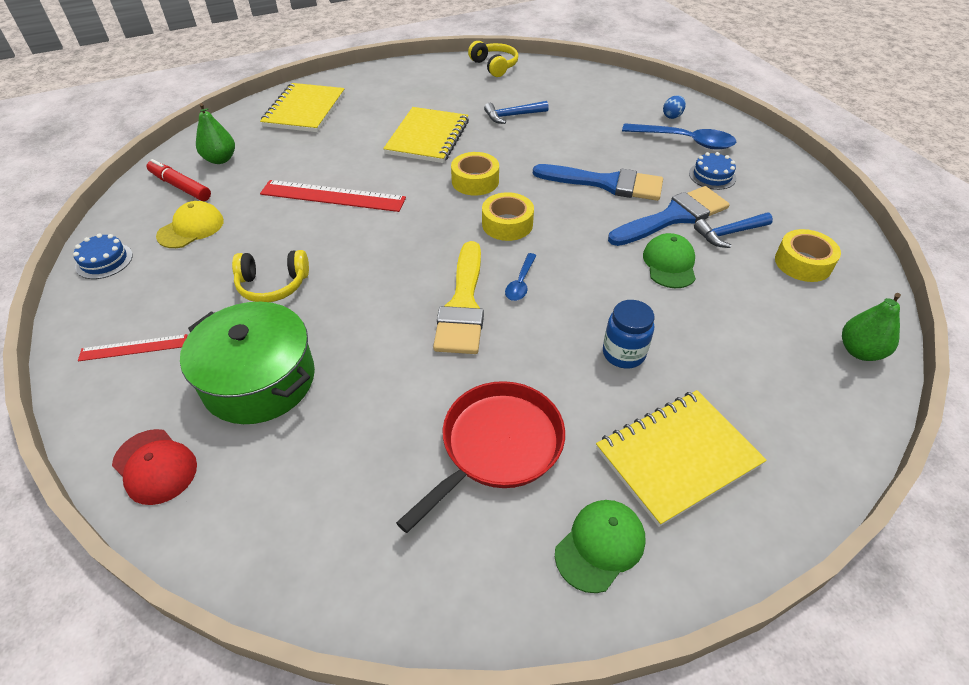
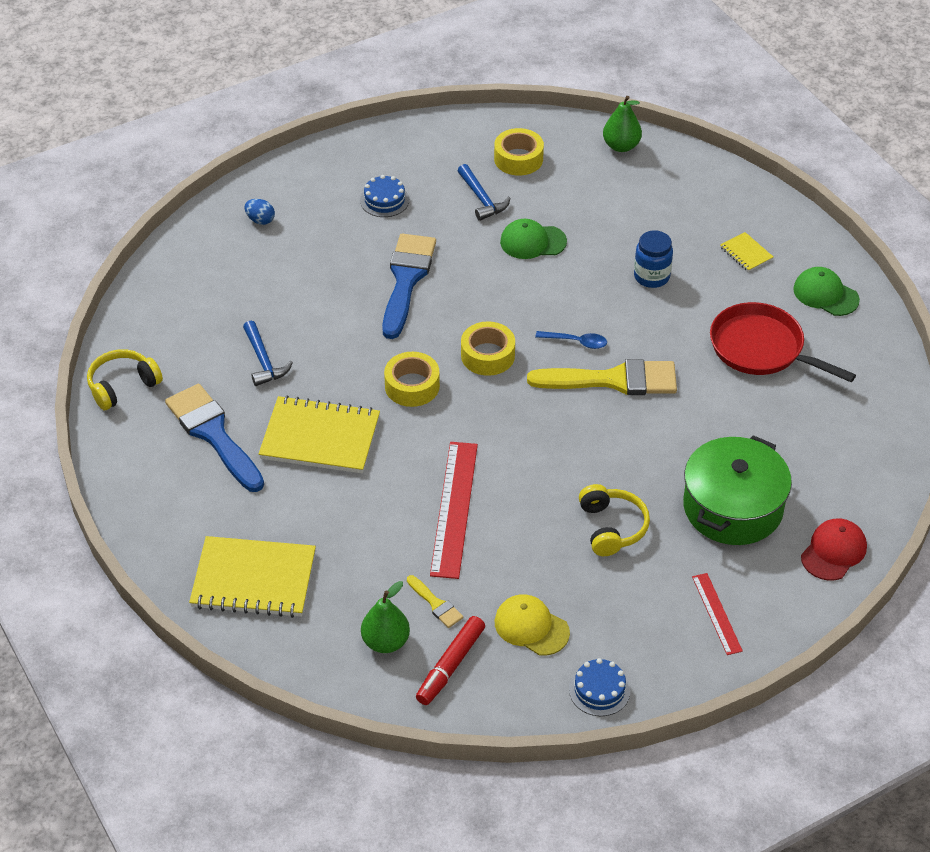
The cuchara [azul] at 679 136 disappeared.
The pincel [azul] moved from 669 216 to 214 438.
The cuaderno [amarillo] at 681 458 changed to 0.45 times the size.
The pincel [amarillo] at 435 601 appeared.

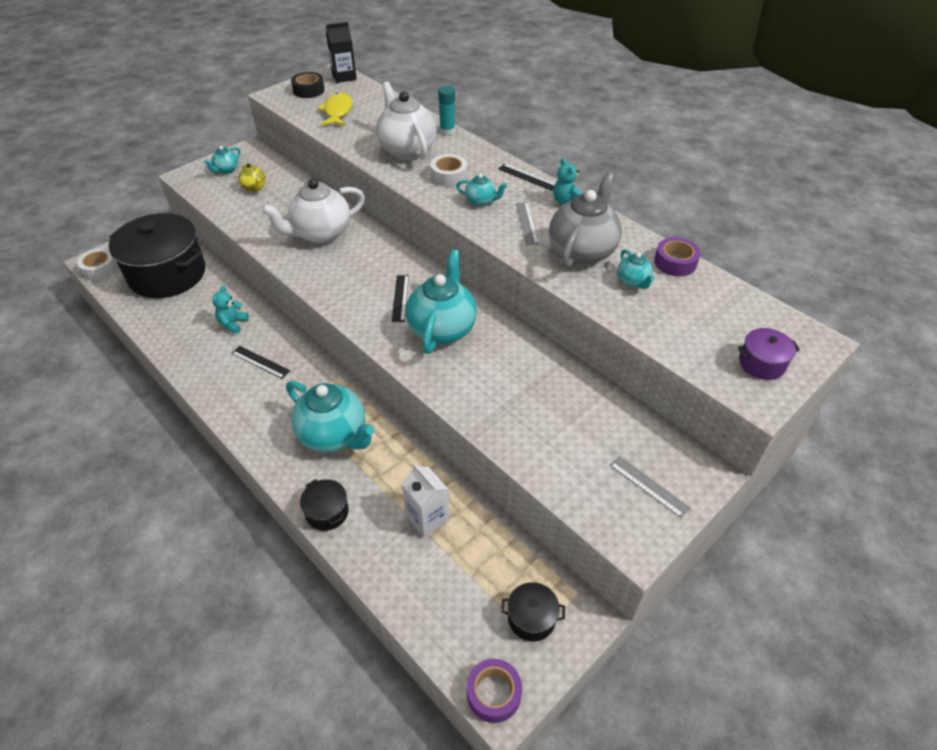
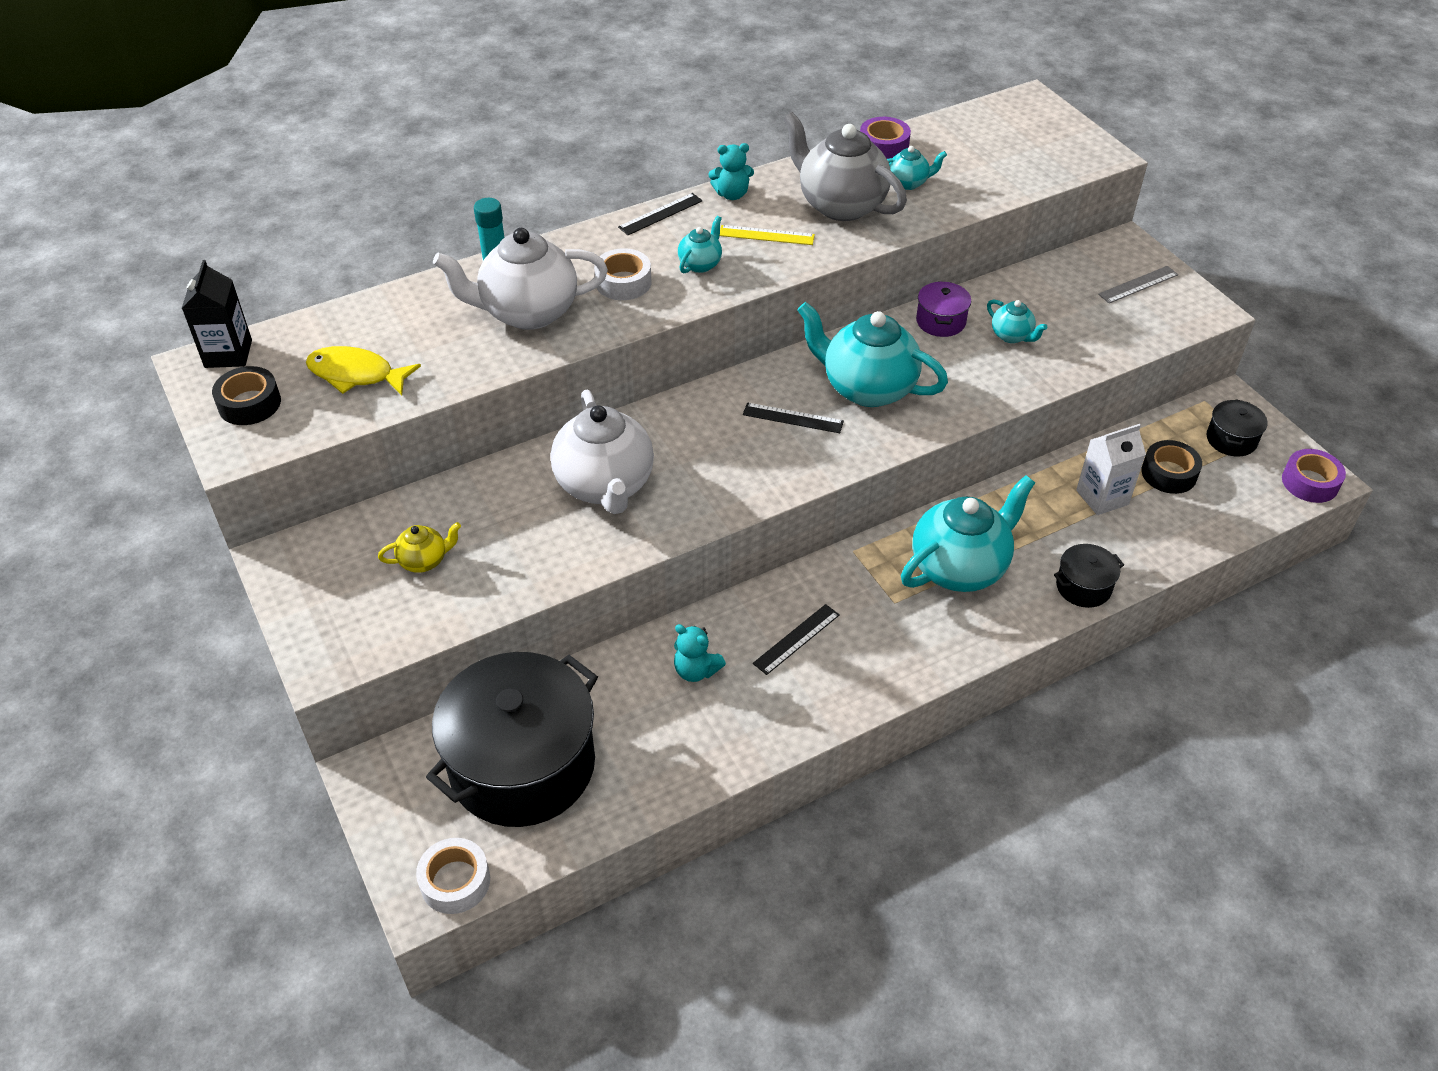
The tetera [turquesa] moved from 222 160 to 1017 321.
The regla [gris] at 527 223 became the regla [amarillo] at 767 235.
The olla [morado] moved from 769 354 to 943 309.
The cinta adhesiva [negro] at 1171 467 appeared.

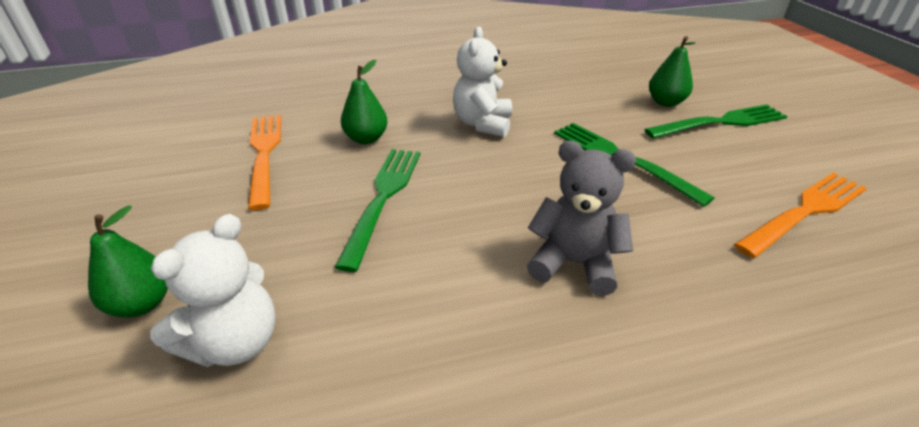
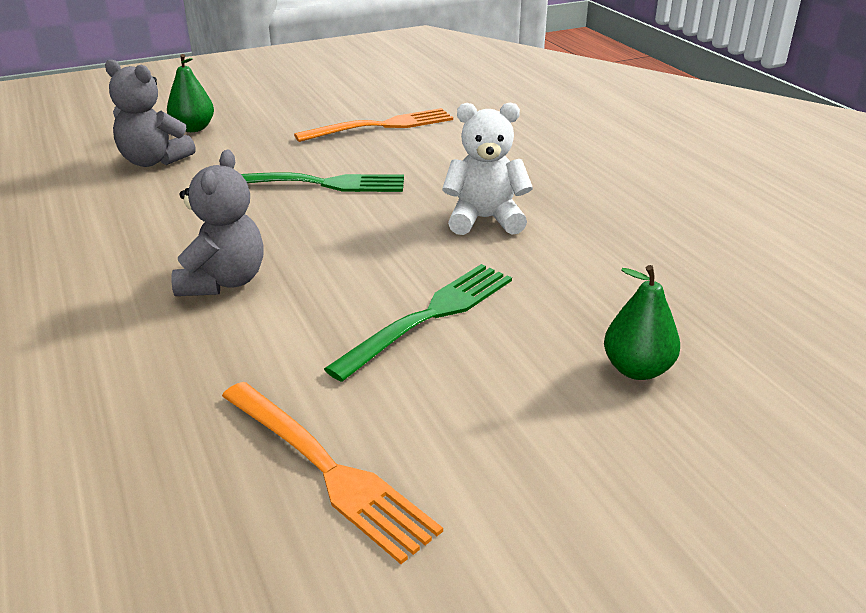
The pera [verde] at 364 101 disappeared.
The tenedor [verde] at 715 122 disappeared.
The osito [blanco] at 213 290 became the osito [gris] at 150 113.

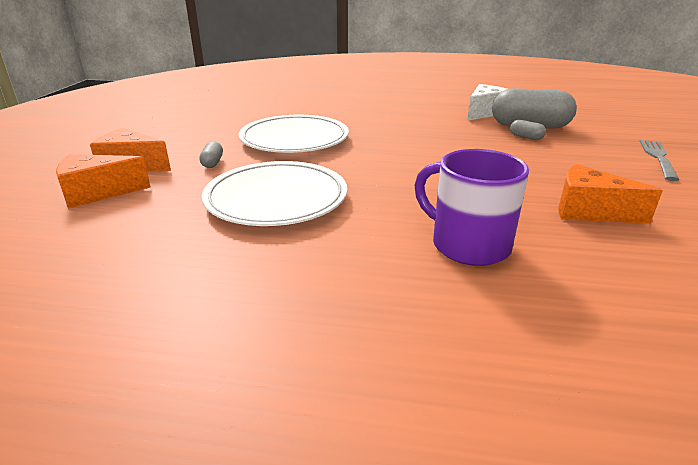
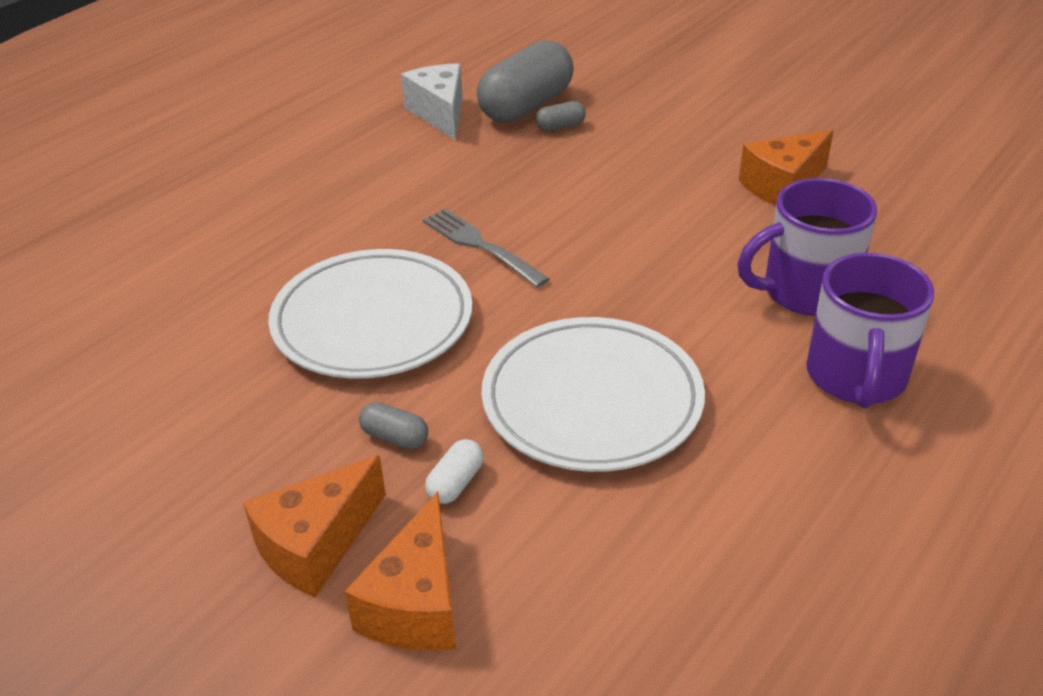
The tenedor [gris] moved from 659 160 to 486 248.
The taza [morado] at 870 330 appeared.
The cápsula [blanco] at 454 471 appeared.

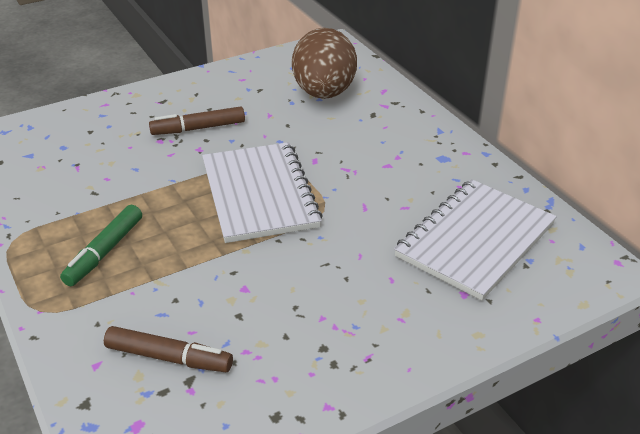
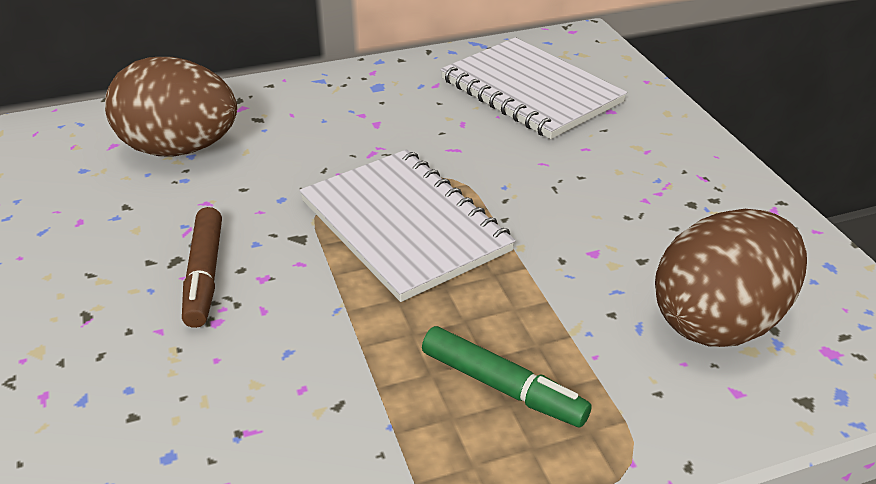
The cuaderno [blanco] at 262 192 turned 60 degrees clockwise.
The rotulador [marrón] at 168 349 was replaced by the huevo [marrón] at 731 278.

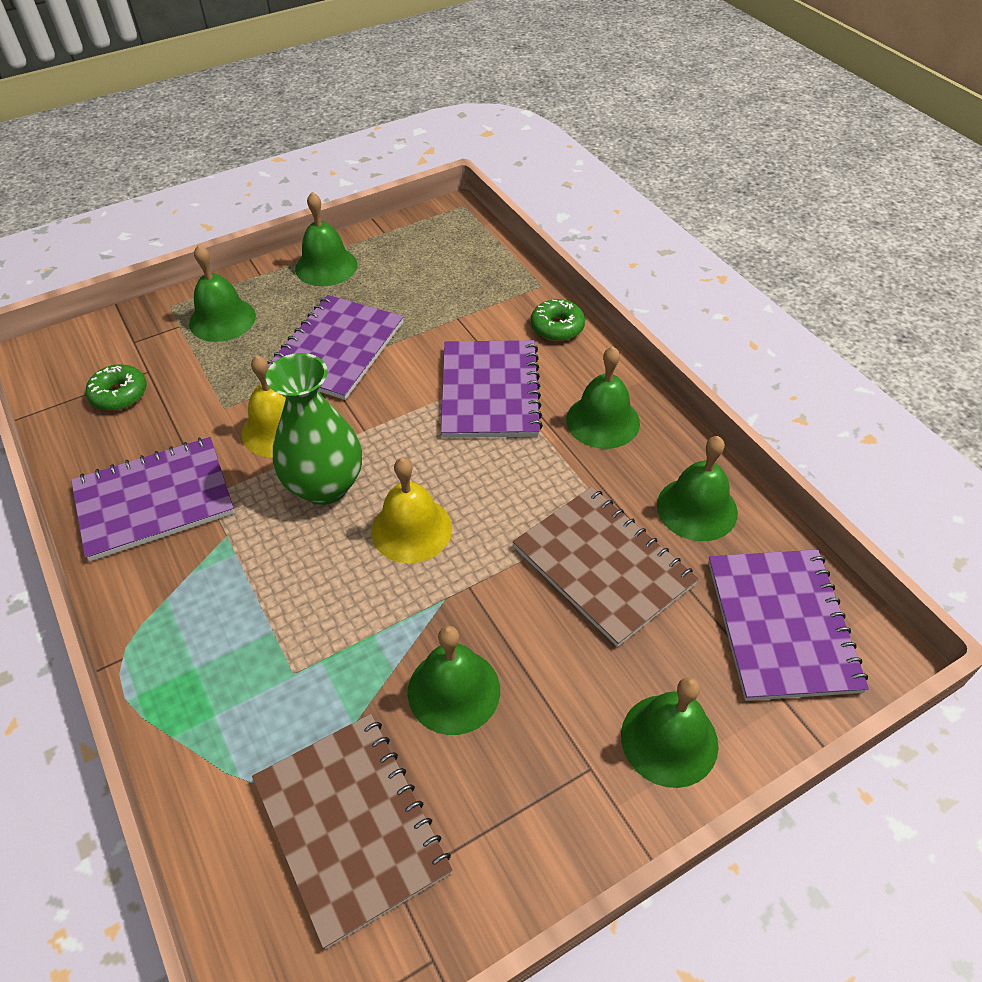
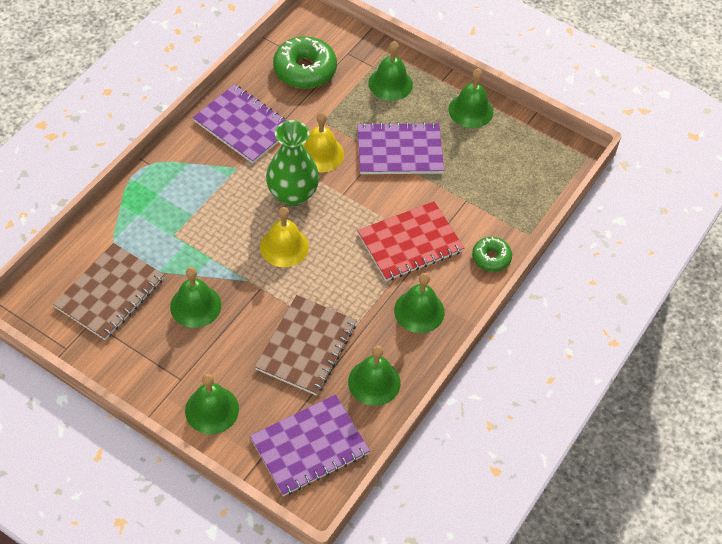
The cuaderno [morado] at 492 389 became the cuaderno [rojo] at 410 241.
The rosquilla [verde] at 116 387 changed to 1.77 times the size.

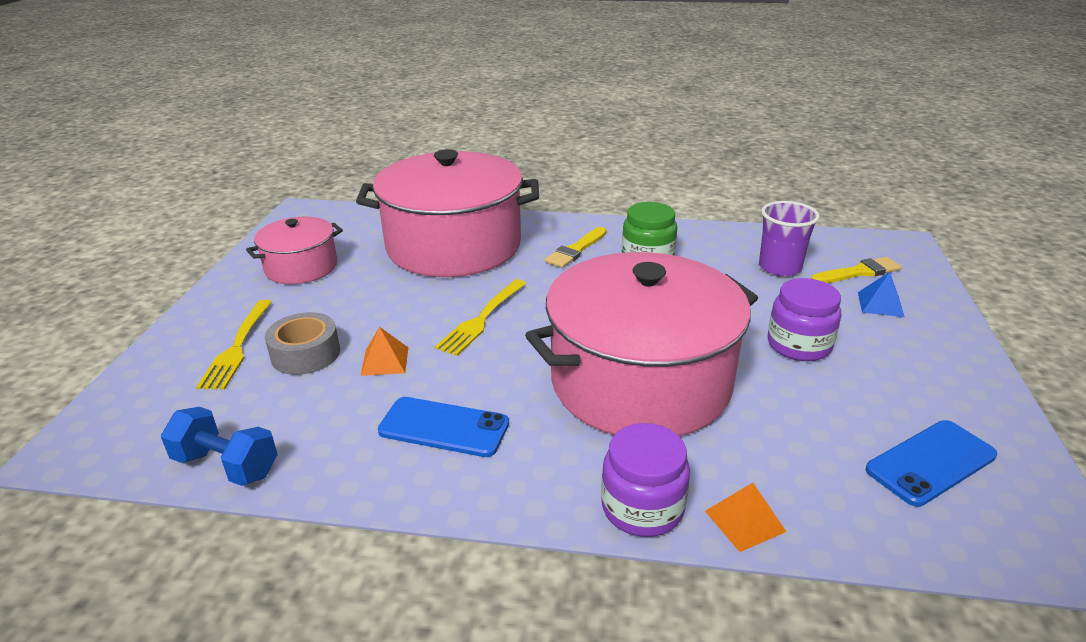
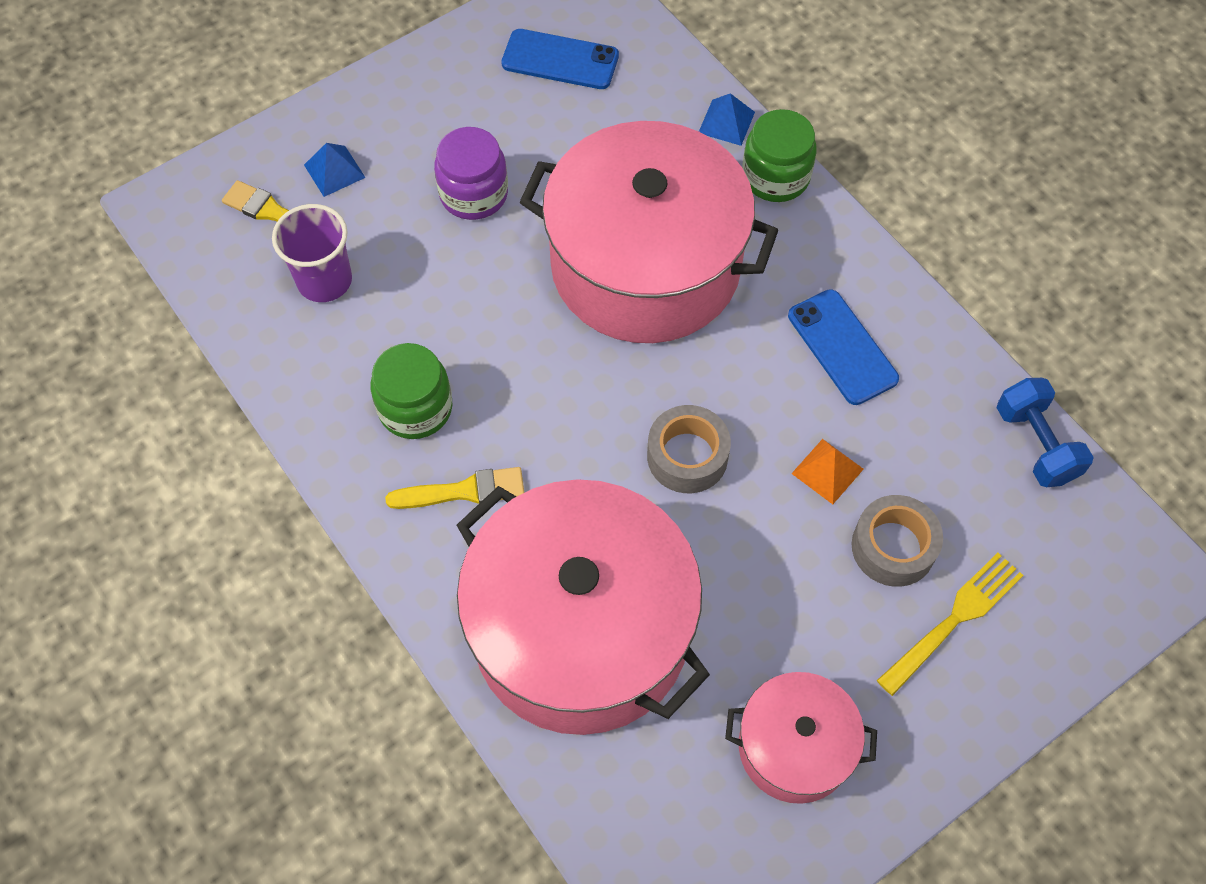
The tenedor [amarillo] at 481 317 was replaced by the cinta adhesiva [gris] at 689 449.
The tarro [morado] at 645 480 became the tarro [verde] at 779 155.
The pirámide [naranja] at 745 517 became the pirámide [azul] at 727 119.

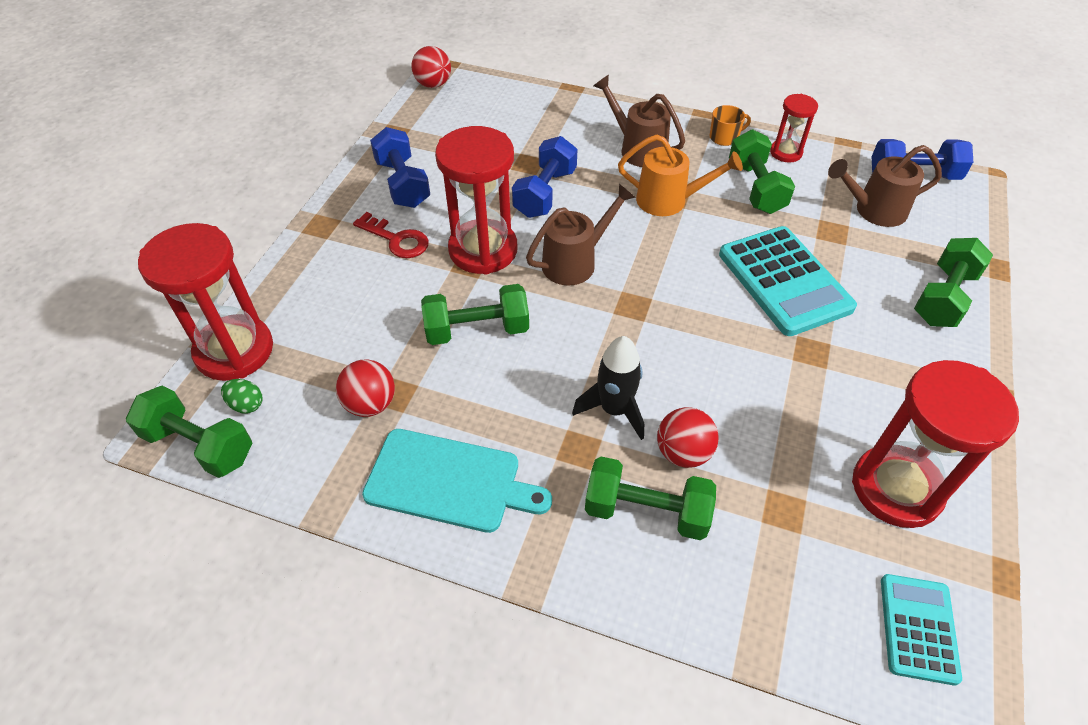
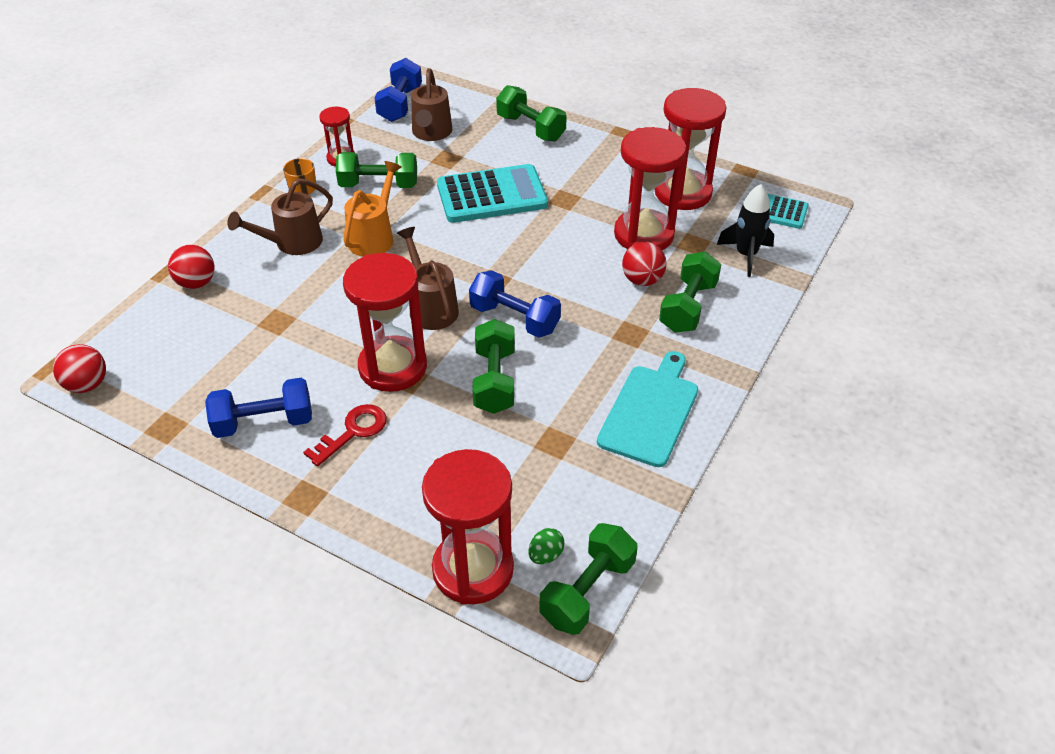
The mancuerna [azul] moved from 545 177 to 515 304.
The cohete [negro] moved from 608 388 to 745 230.
The pelota [rojo] moved from 365 388 to 191 267.
The reloj de arena [rojo] at 650 188 appeared.

